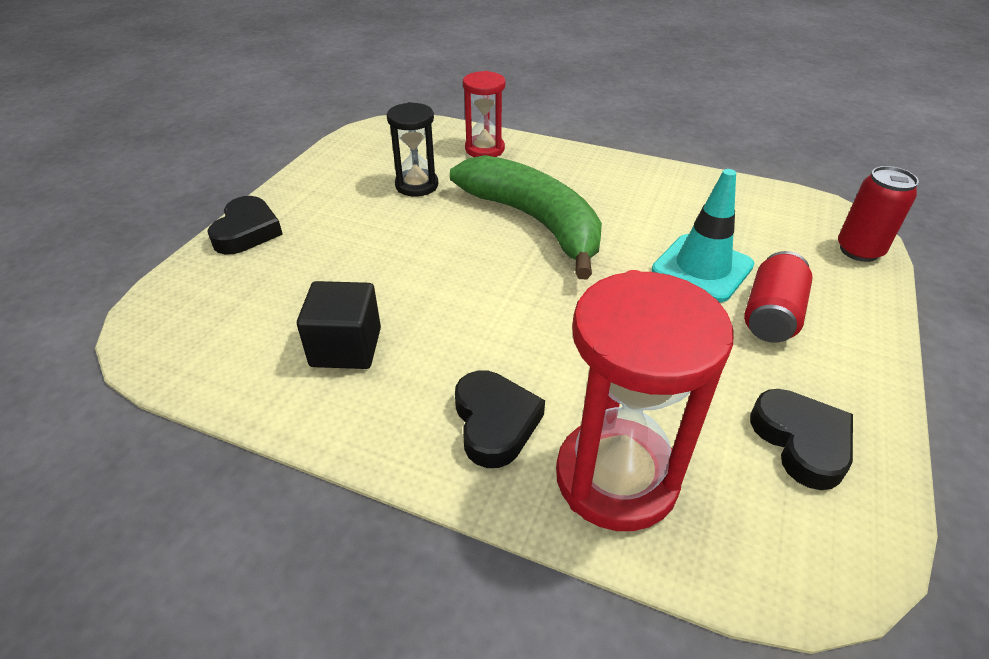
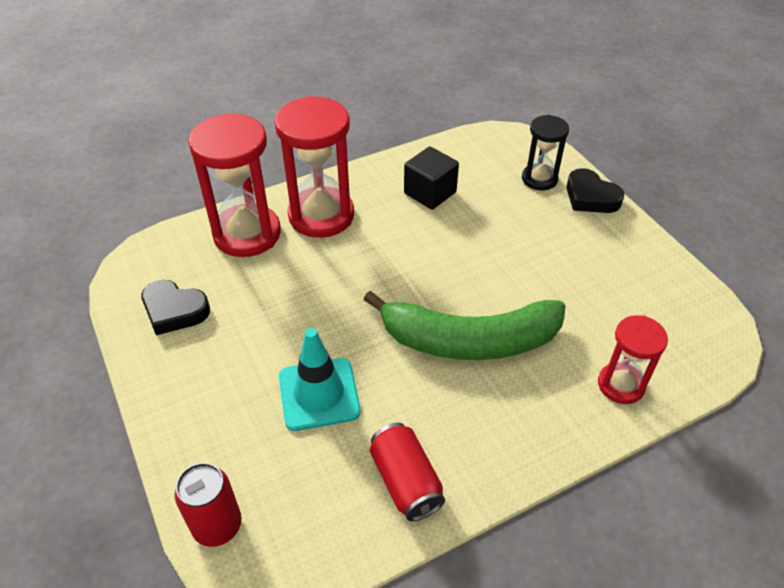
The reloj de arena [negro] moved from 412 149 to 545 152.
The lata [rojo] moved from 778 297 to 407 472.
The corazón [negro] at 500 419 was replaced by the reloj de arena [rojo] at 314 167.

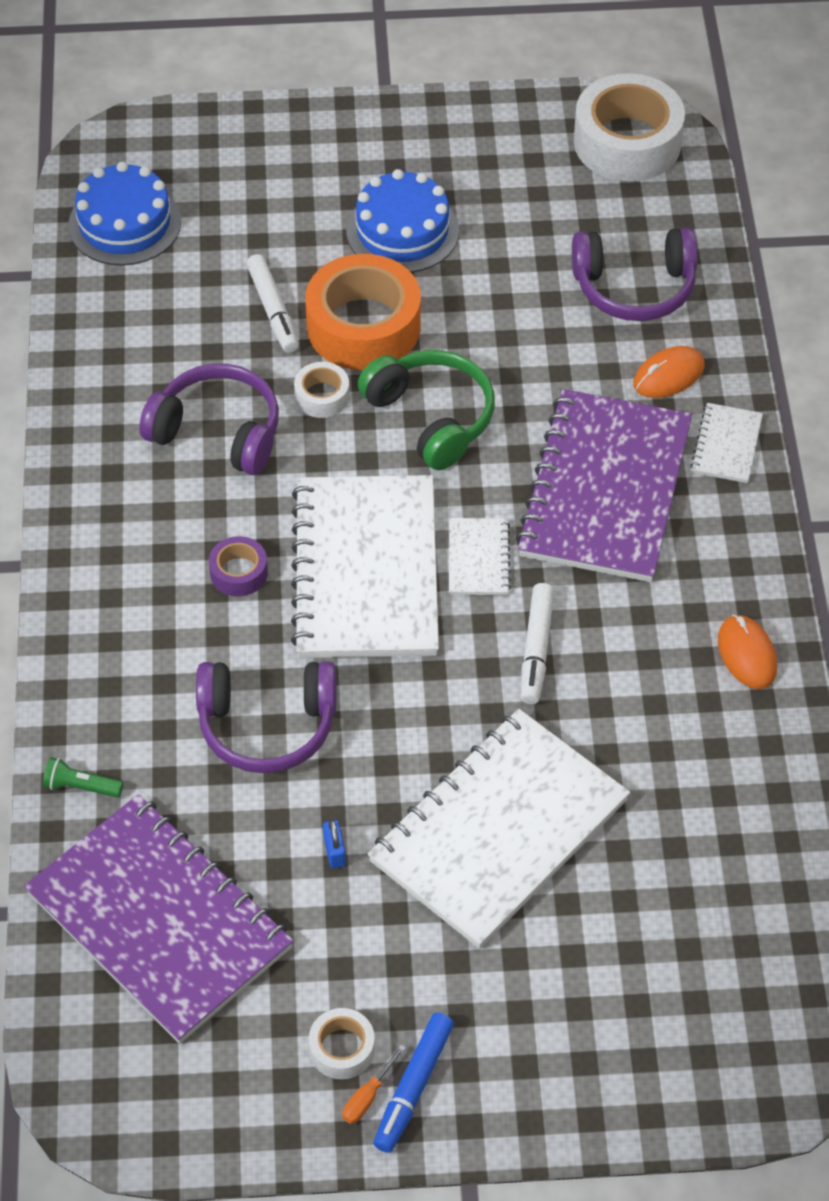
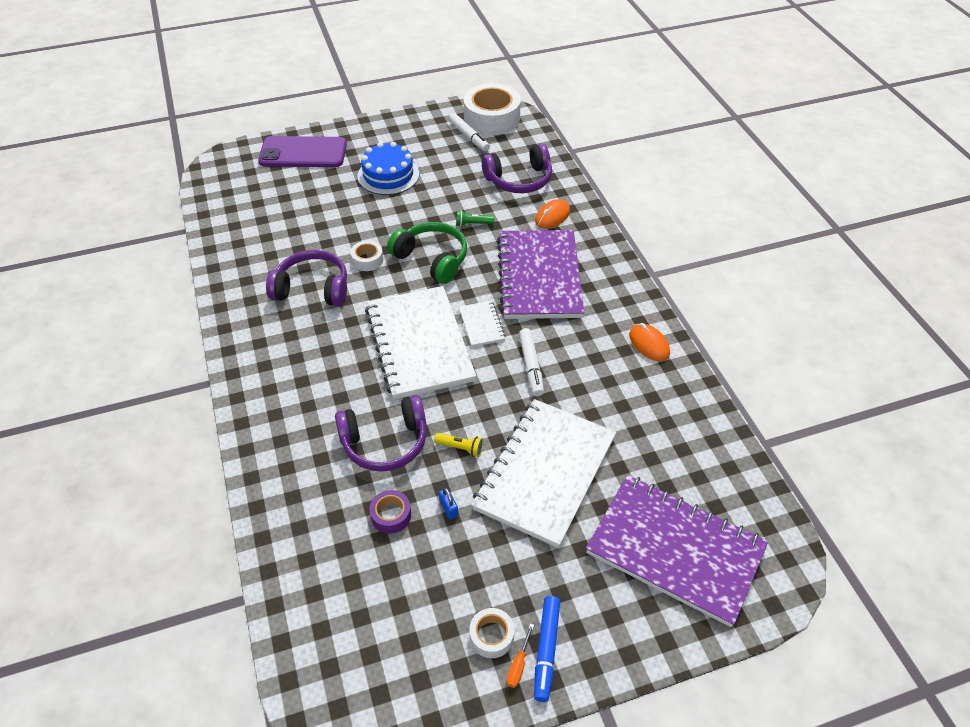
The tarta [azul] at 124 214 disappeared.
The rotulador [blanco] moved from 272 303 to 469 132.
The cinta adhesiva [naranja] at 363 312 disappeared.
The cuaderno [blanco] at 727 443 disappeared.
The cinta adhesiva [morado] moved from 238 566 to 390 512.
The lámpara de mano [verde] moved from 83 777 to 475 218.
The cuaderno [morado] moved from 159 919 to 677 551.
The móvil [morado] at 302 151 appeared.
The lámpara de mano [amarillo] at 459 445 appeared.

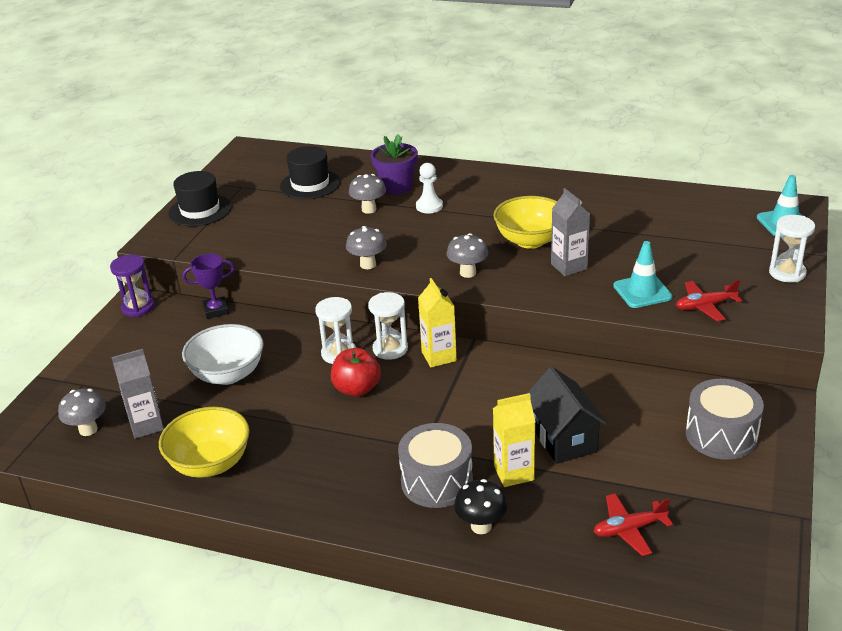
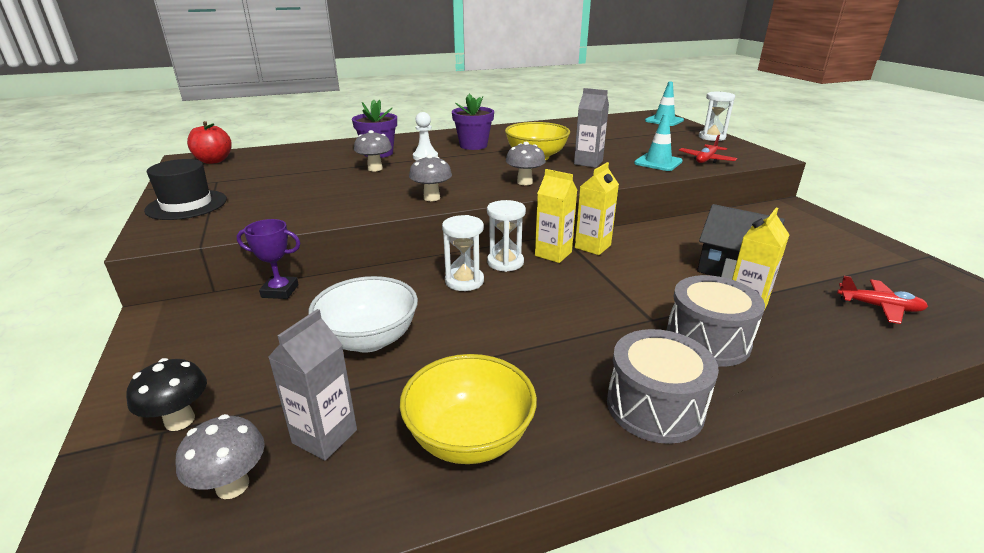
The sombrero [negro] at 310 172 disappeared.
The reloj de arena [morado] at 132 285 disappeared.
The trofeo [morado] at 208 286 turned 60 degrees clockwise.
The manzana [rojo] moved from 356 372 to 209 142.
The tambor [gris] moved from 725 419 to 663 386.
The seta [negro] moved from 480 506 to 166 394.
The avión [rojo] at 633 524 turned 105 degrees counterclockwise.
The maceta [morado] at 473 122 appeared.
The cartón de leche [amarillo] at 597 208 appeared.

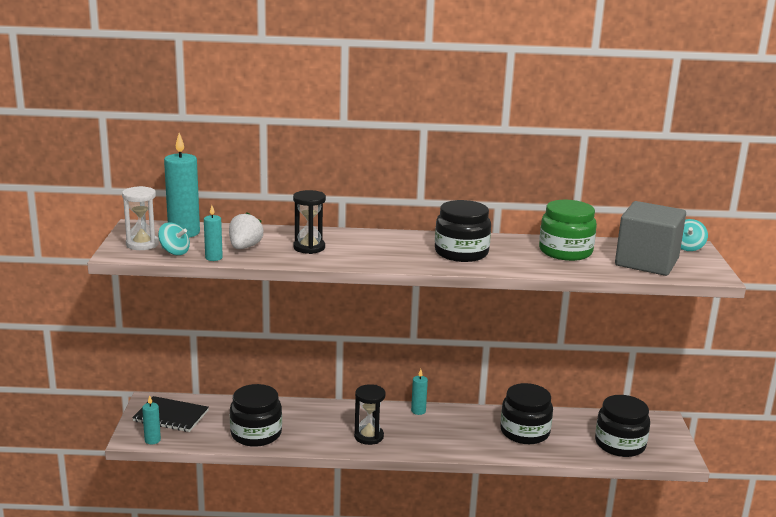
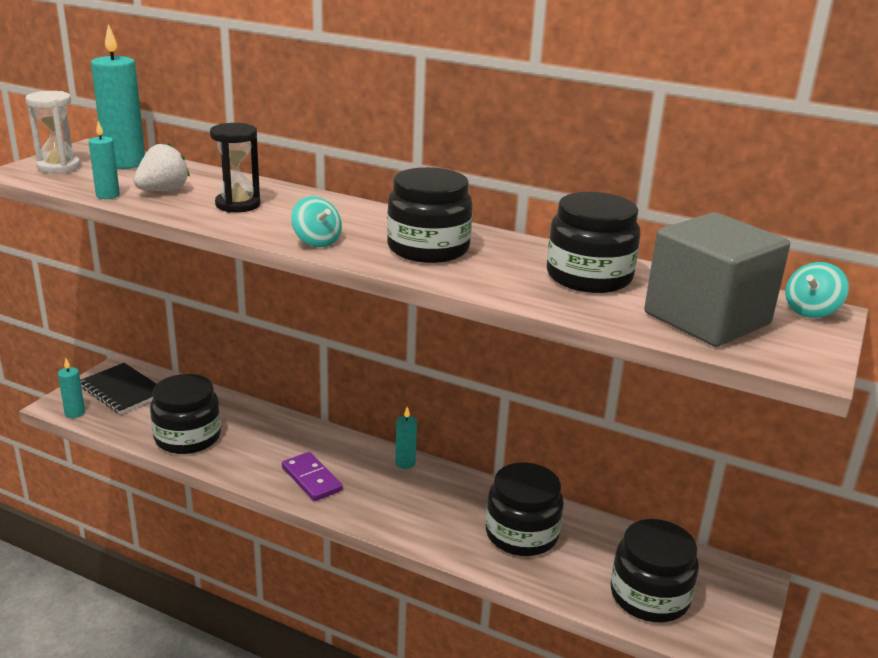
The tarro [verde] at 568 230 became the tarro [negro] at 594 242.
The peonza [turquesa] moved from 174 239 to 316 221.
The reloj de arena [negro] at 369 414 was replaced by the ficha de dominó [morado] at 312 476.

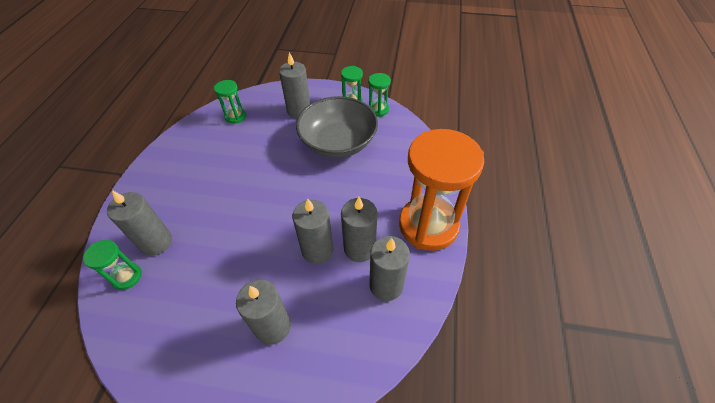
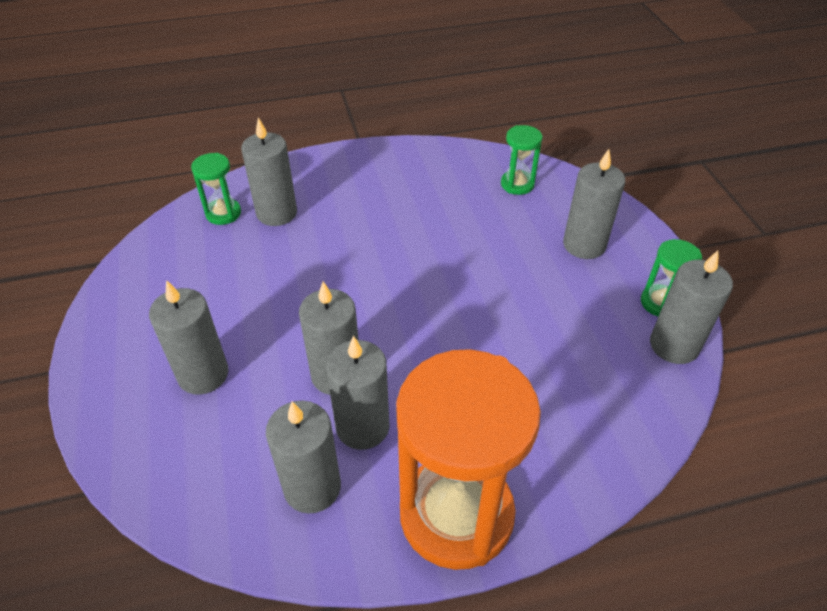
The reloj de arena [verde] at 379 95 was replaced by the vela [gris] at 691 307.
The cuenco [gris] at 337 127 disappeared.

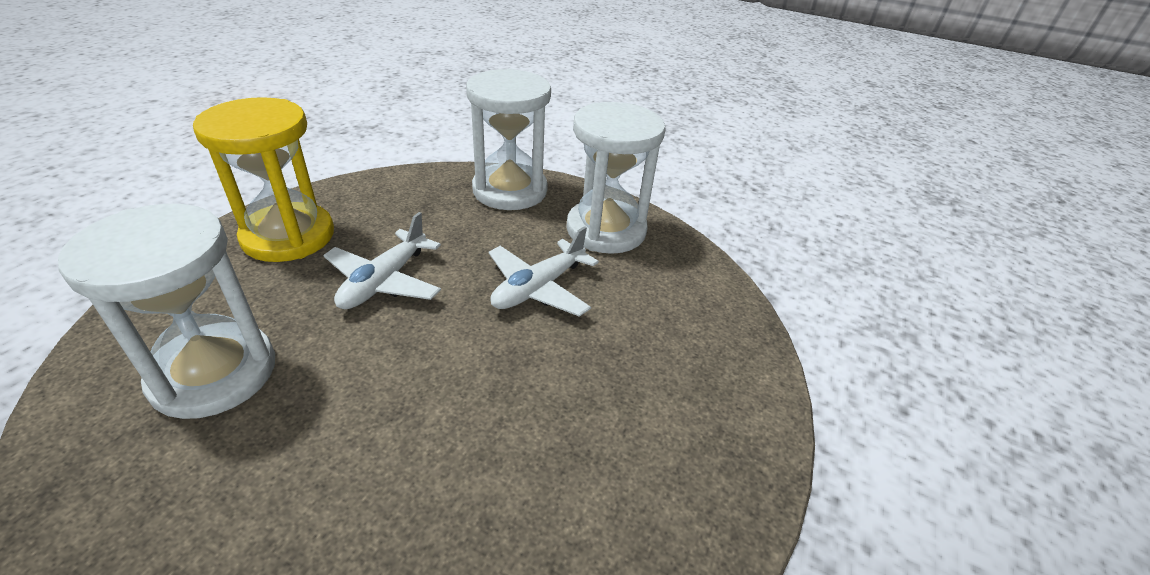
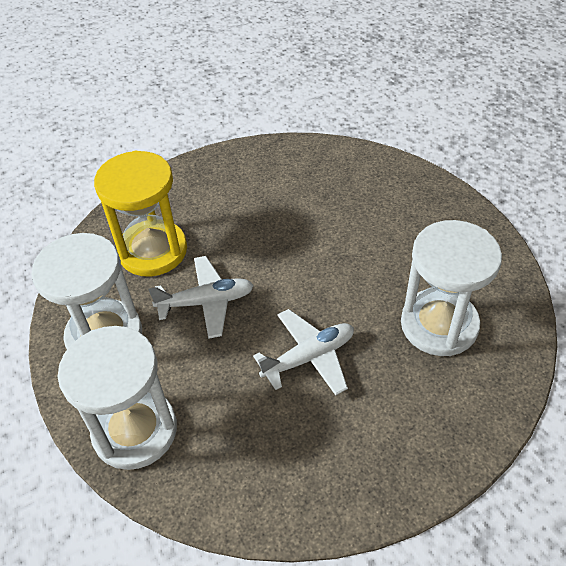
The reloj de arena [amarillo] moved from 263 179 to 140 214.

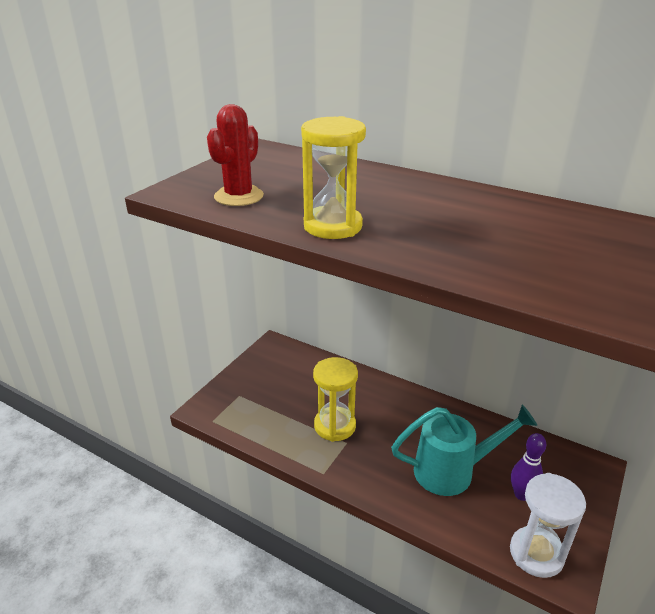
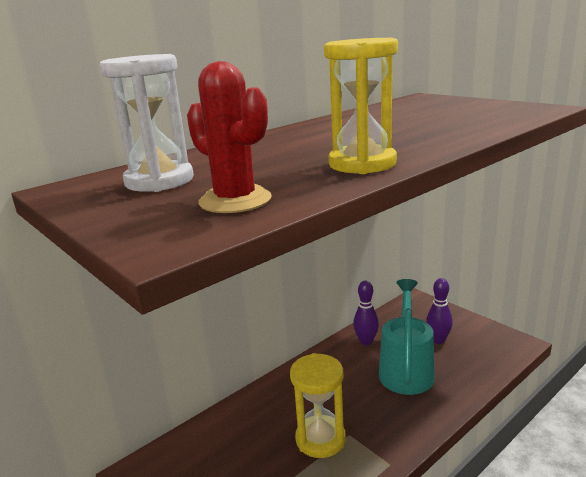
The reloj de arena [blanco] moved from 548 525 to 147 123.
The bolo [morado] at 366 313 appeared.

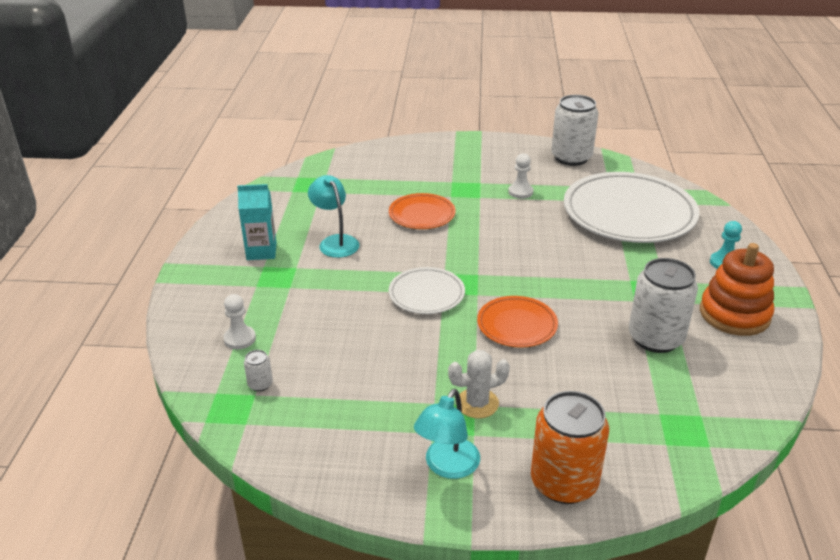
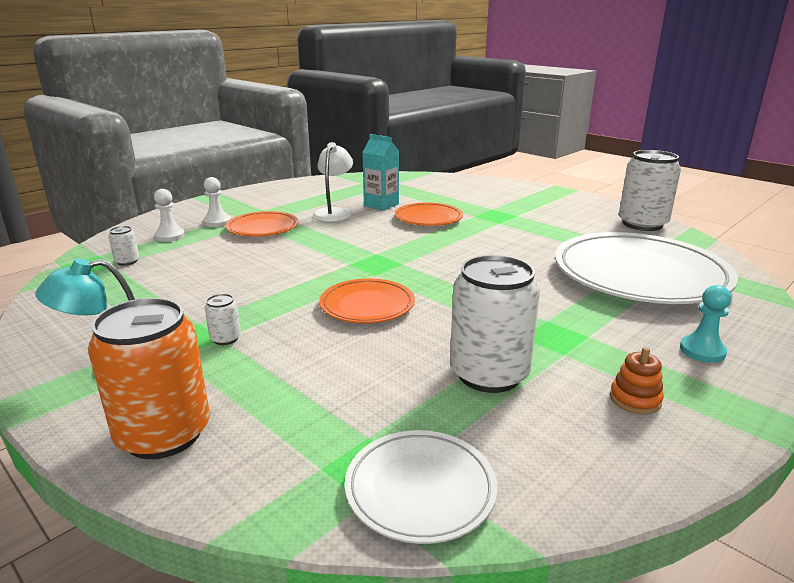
The peón [blanco] moved from 520 176 to 217 202.
The lámpara [turquesa] at 333 216 became the lámpara [blanco] at 332 182.
The cartón de leche [turquesa] moved from 257 222 to 380 172.
The juguete apilable [naranja] at 737 289 changed to 0.46 times the size.
The plato [blanco] moved from 427 290 to 421 487.
The cactus [blanco] at 479 384 was replaced by the lata [blanco] at 223 319.
The plato [naranja] at 262 224 appeared.

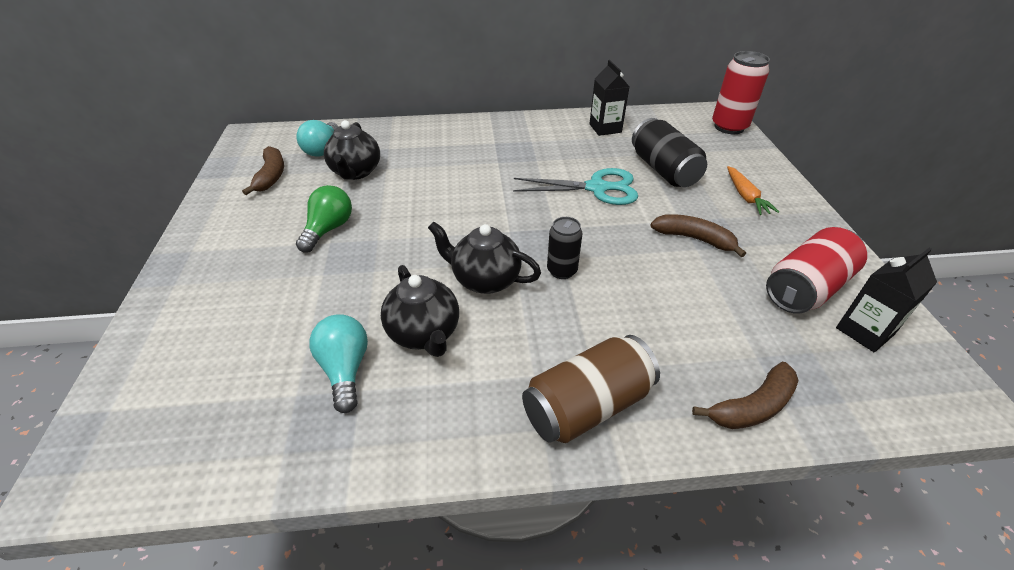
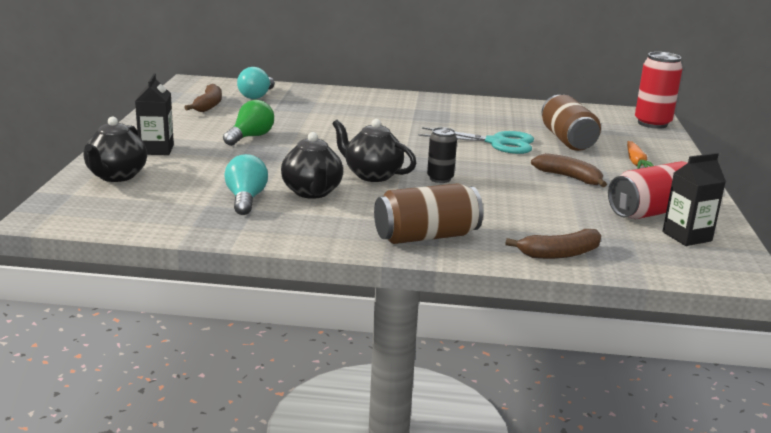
The cartón de leche [negro] moved from 609 98 to 154 114.
The lata [negro] at 669 152 became the lata [marrón] at 571 123.
The tetera [negro] moved from 352 150 to 115 149.

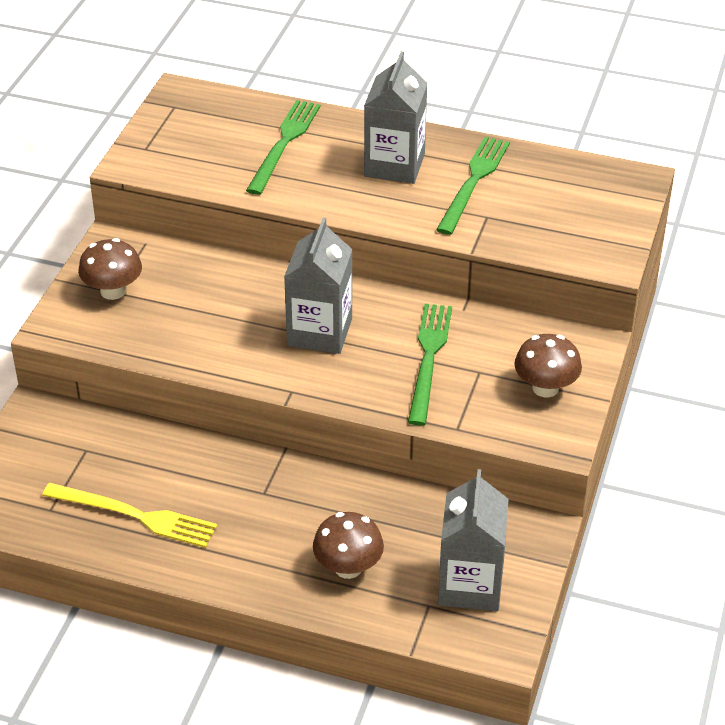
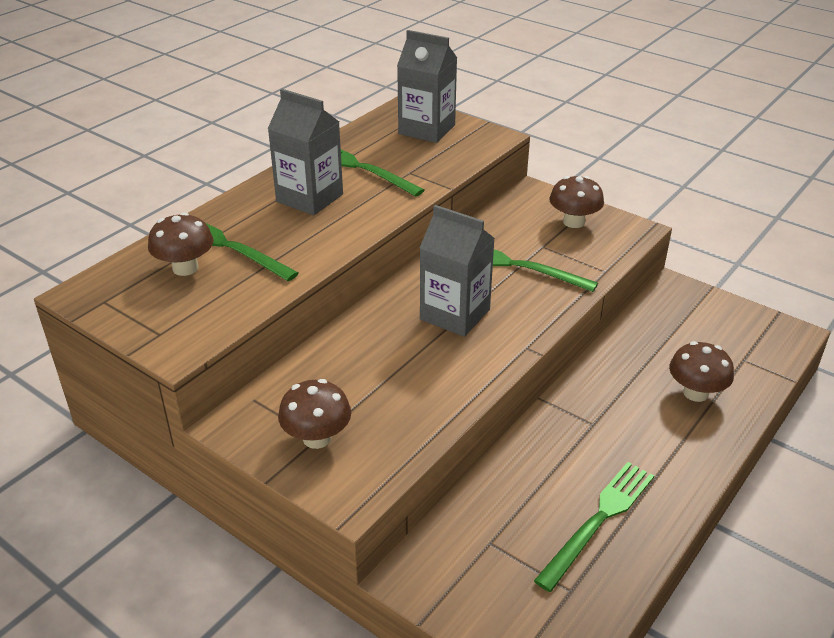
The cartón de leche [gris] moved from 473 540 to 427 86.
The tenedor [amarillo] at 129 515 became the tenedor [verde] at 594 527.
The seta [marrón] at 181 244 appeared.

